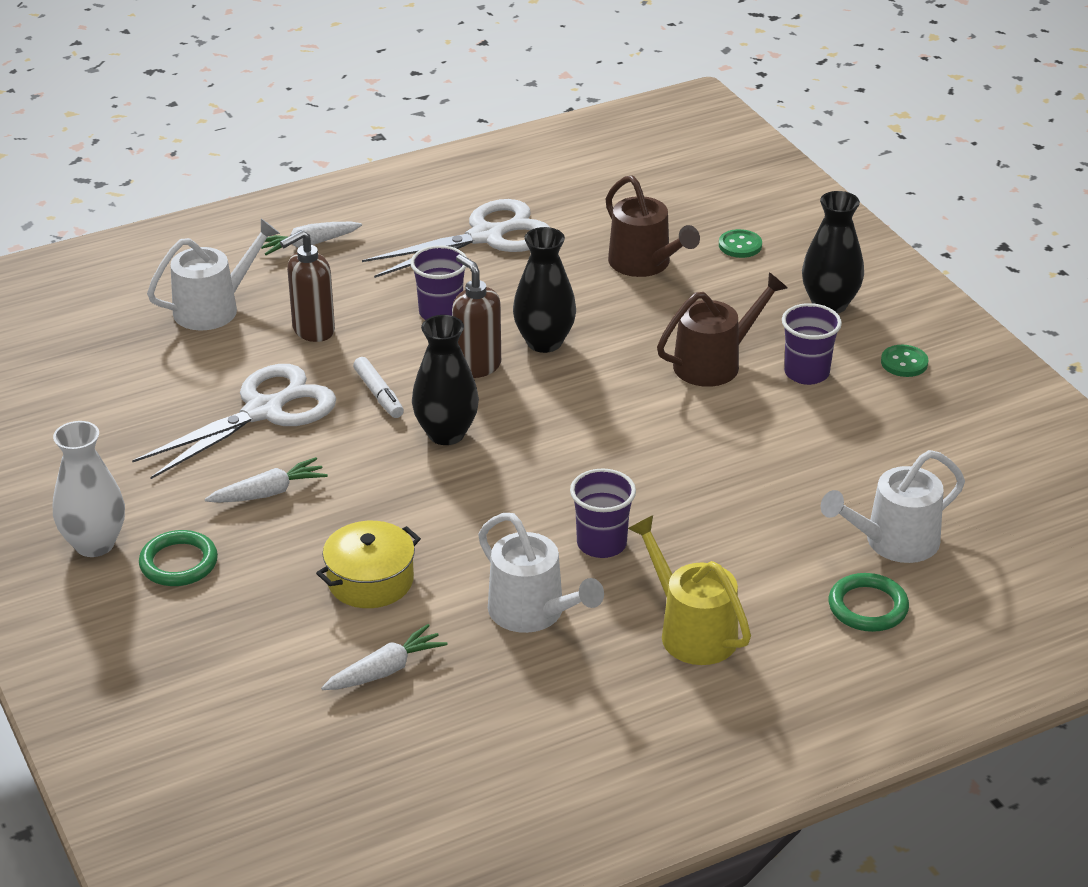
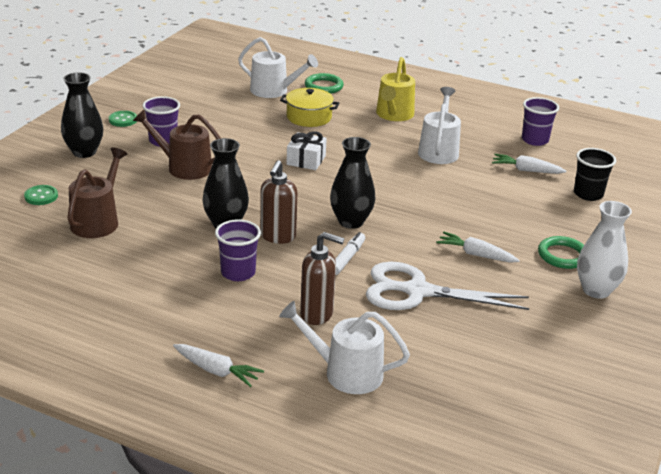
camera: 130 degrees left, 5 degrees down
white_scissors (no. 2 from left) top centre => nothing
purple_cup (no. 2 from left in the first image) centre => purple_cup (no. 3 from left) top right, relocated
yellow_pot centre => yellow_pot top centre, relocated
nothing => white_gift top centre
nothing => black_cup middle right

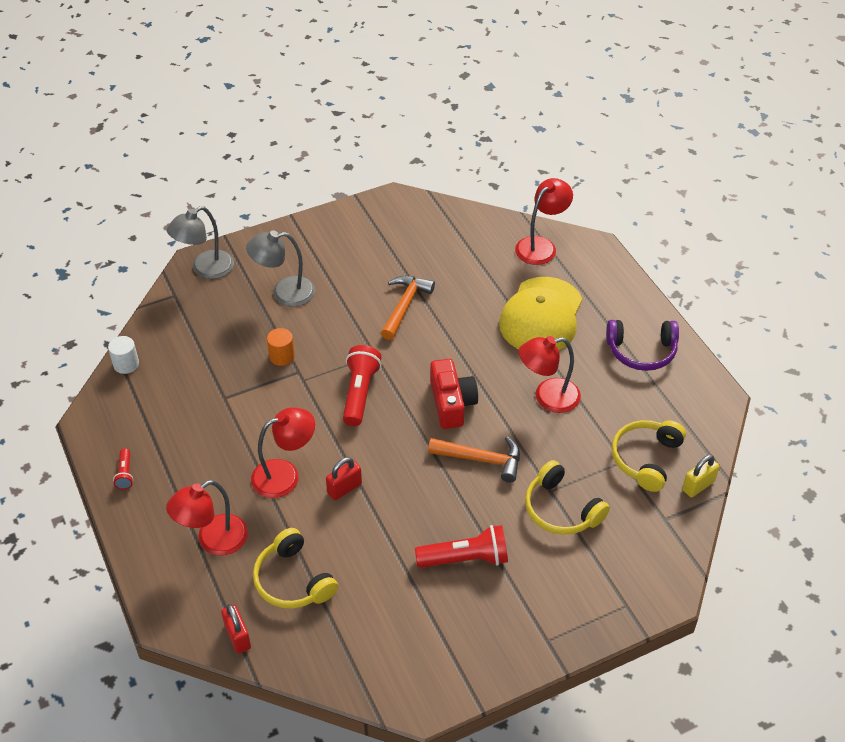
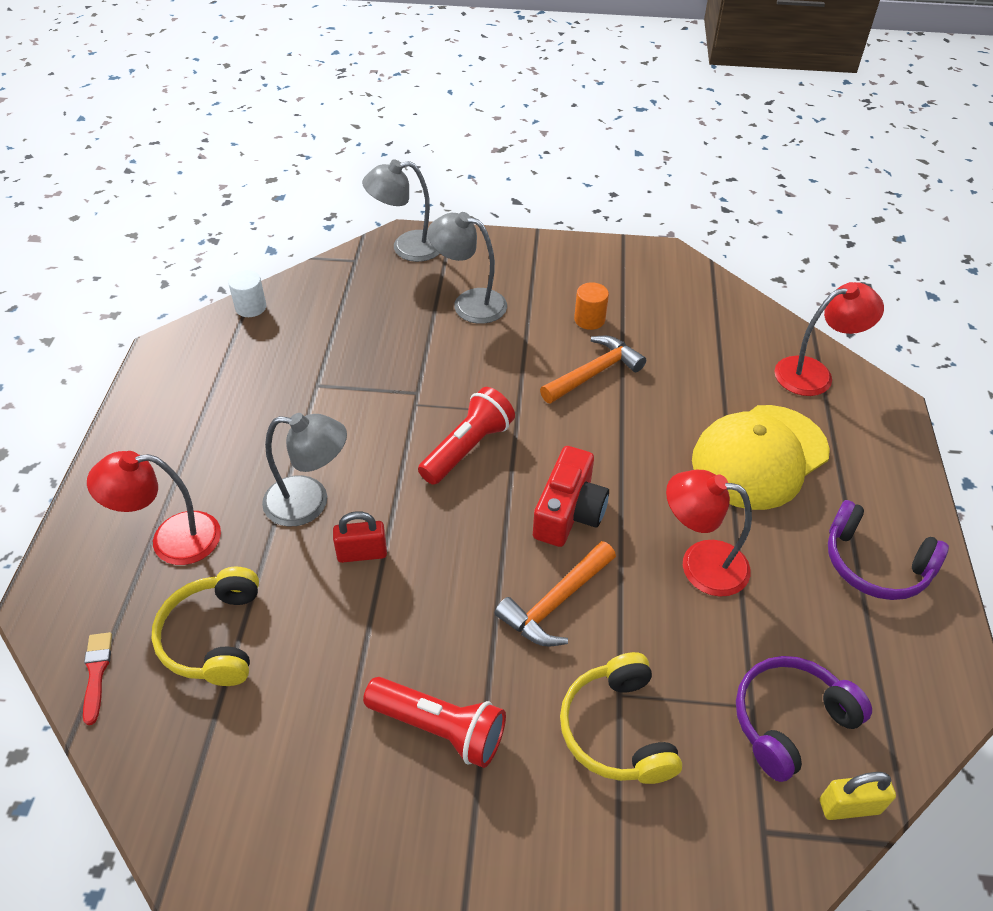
camera: 30 degrees right, 0 degrees up
orange_cylinder middle left => orange_cylinder centre, relocated
red_lamp (no. 2 from left) centre => grey_lamp (no. 1 from left) middle left
yellow_headphones (no. 3 from left) middle right => purple_headphones (no. 1 from left) bottom right
orange_hammer (no. 2 from left in the first image) centre => orange_hammer (no. 1 from left) centre, 90 degrees clockwise
red_flashlight (no. 1 from left) middle left => nothing
red_padlock (no. 1 from left) bottom left => red_brush bottom left

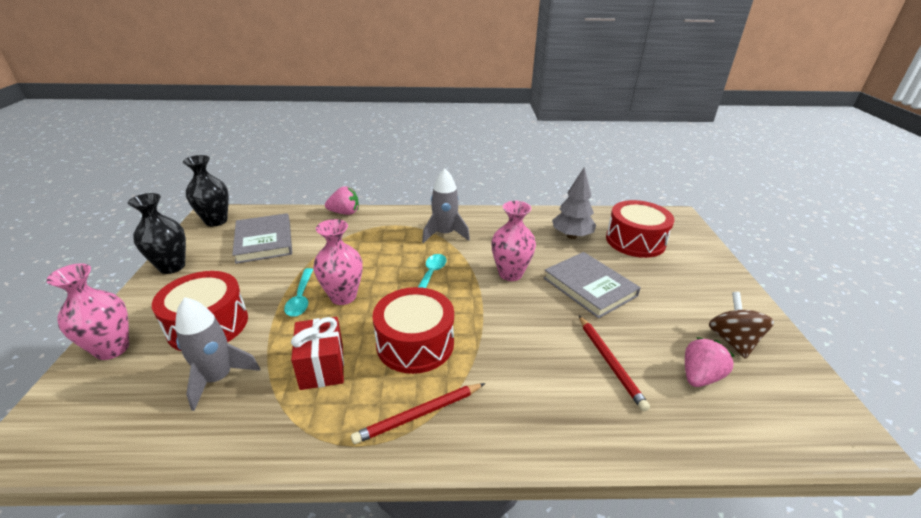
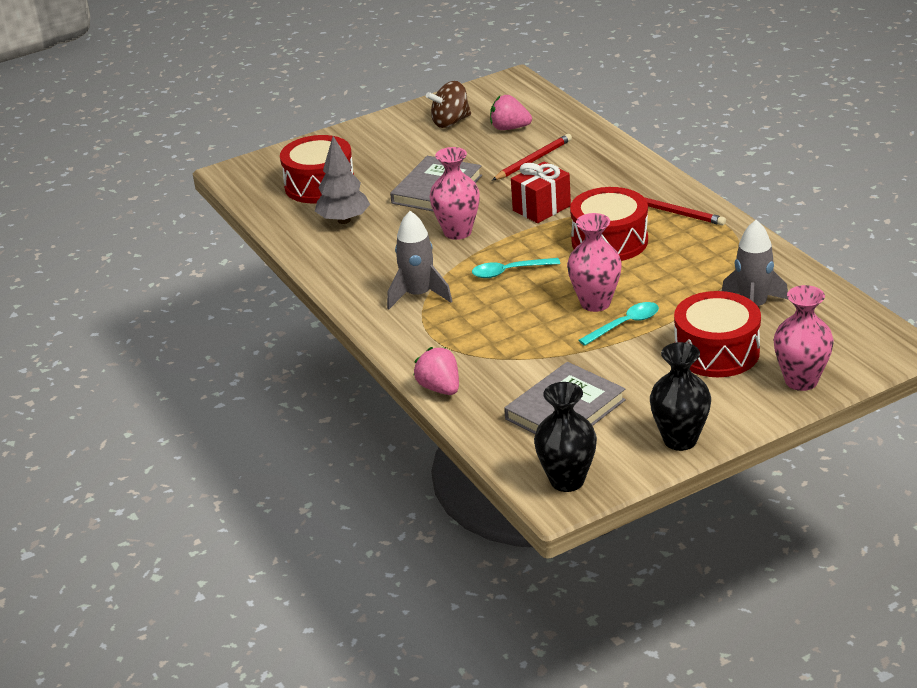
camera: 115 degrees left, 0 degrees up
red_gift bottom centre => red_gift top centre, relocated

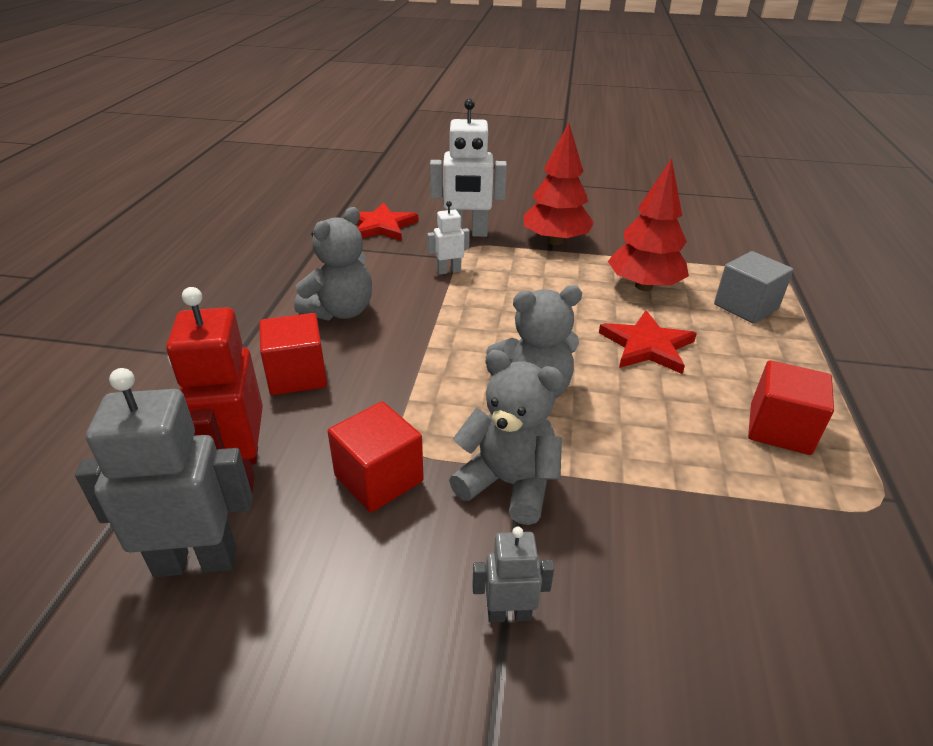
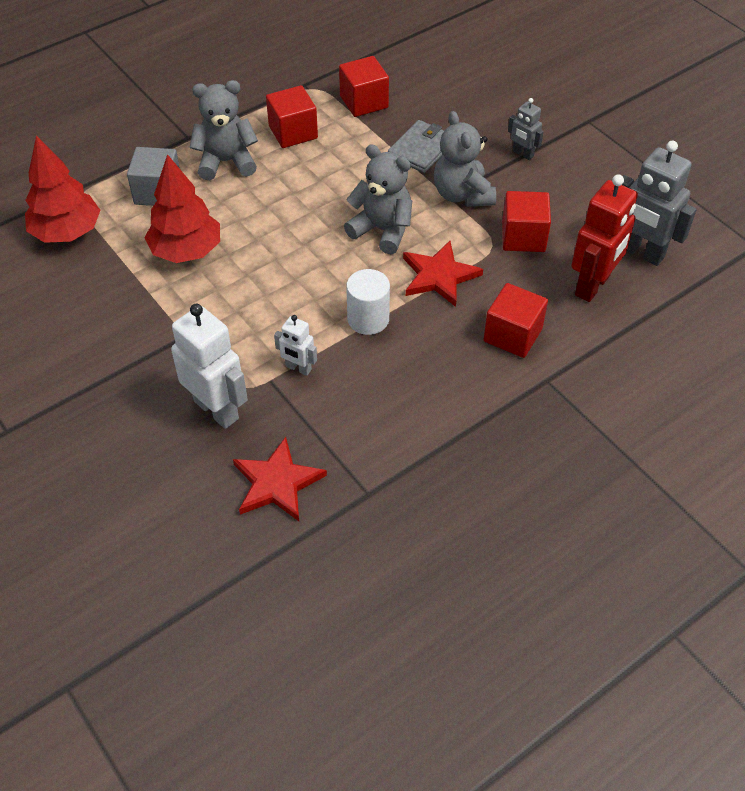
camera: 135 degrees left, 15 degrees up
red_tree (no. 1 from left) top centre => red_tree (no. 1 from left) top left, relocated
grey_teddy_bear (no. 1 from left) centre => grey_teddy_bear (no. 1 from left) top left, relocated
red_star (no. 2 from left) middle right => red_star (no. 2 from left) centre, relocated
nothing => red_cube (no. 2 from left) top centre
nothing => grey_wallet top centre
nothing => white_cylinder centre

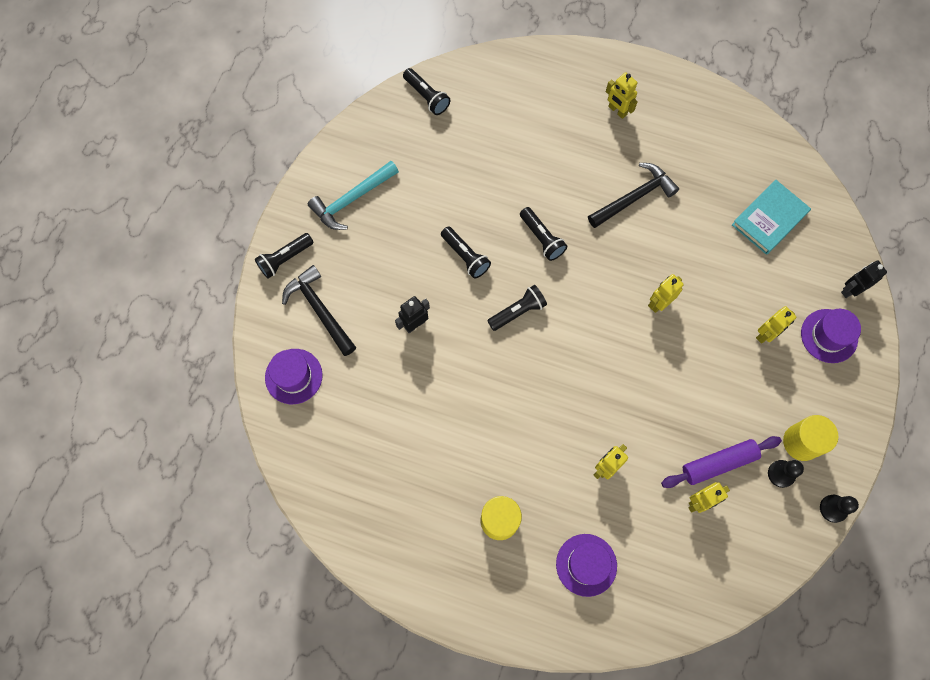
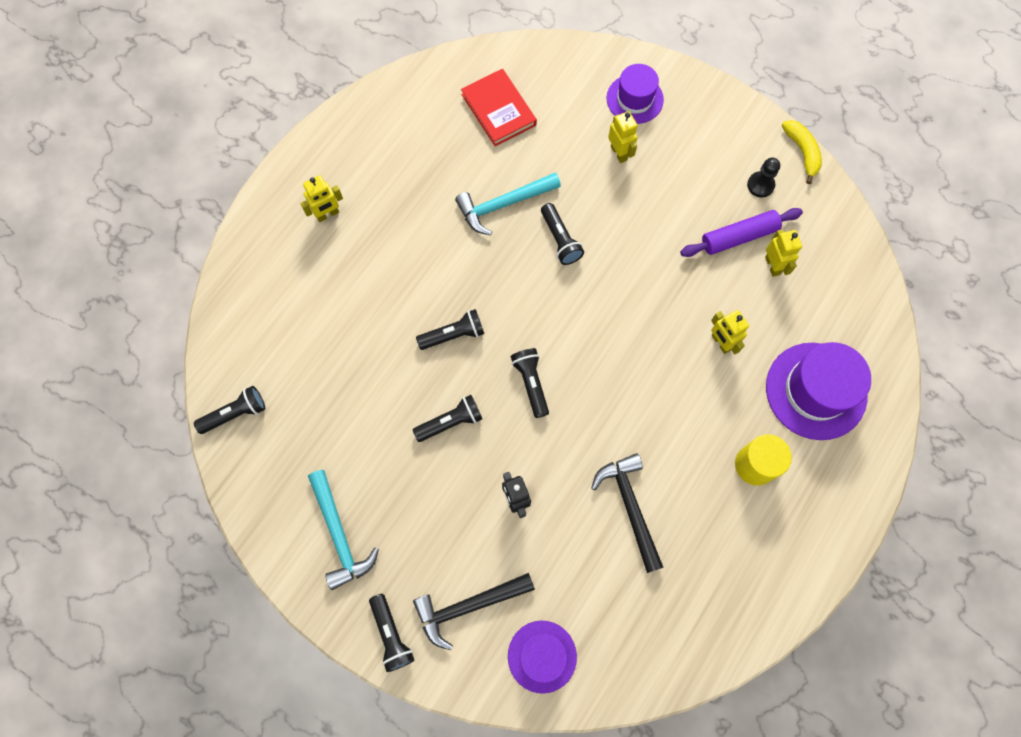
camera: 75 degrees left, 0 degrees up
black_hammer (no. 2 from left) top right => black_hammer (no. 2 from left) bottom centre, relocated
turquoise_book top right => red_book top centre
black_robot (no. 2 from left) middle right => nothing
yellow_robot (no. 3 from left) middle right => black_flashlight (no. 6 from left) top centre
yellow_cylinder (no. 2 from left) middle right => nothing
purple_rolling_pin bottom right => purple_rolling_pin top right, 75 degrees clockwise
black_pawn (no. 2 from left) bottom right => yellow_banana top right
purple_hat (no. 2 from left in the first image) bottom centre => purple_hat (no. 3 from left) middle right, x1.59
nothing => turquoise_hammer (no. 2 from left) top centre

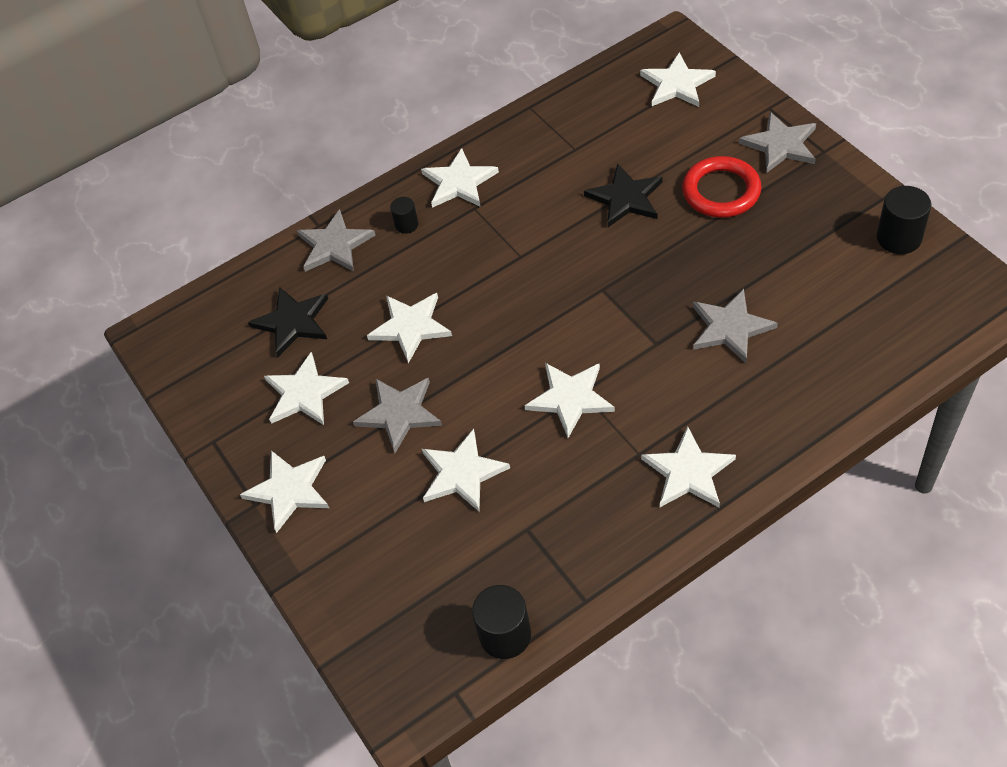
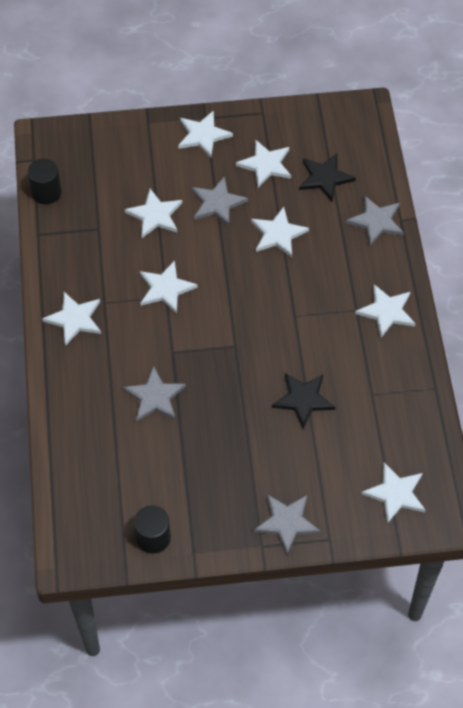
camera: 110 degrees right, 5 degrees up
red_ring top right => nothing
black_cylinder (no. 1 from left) top centre => nothing

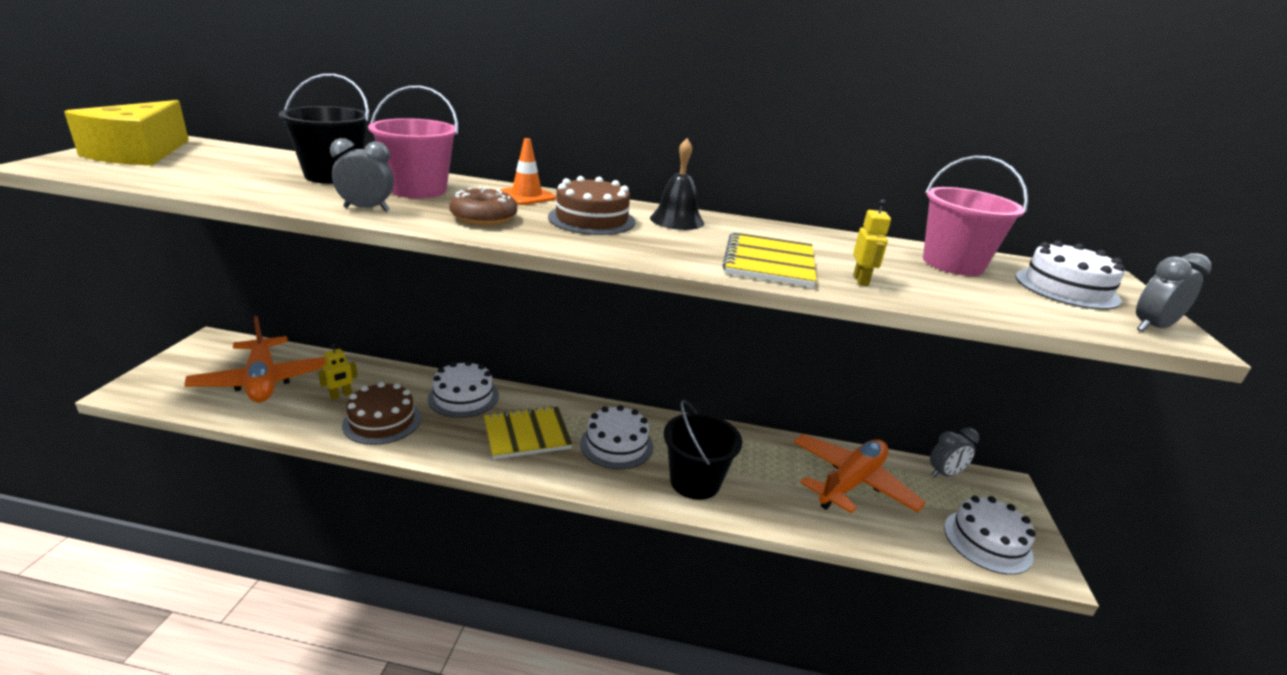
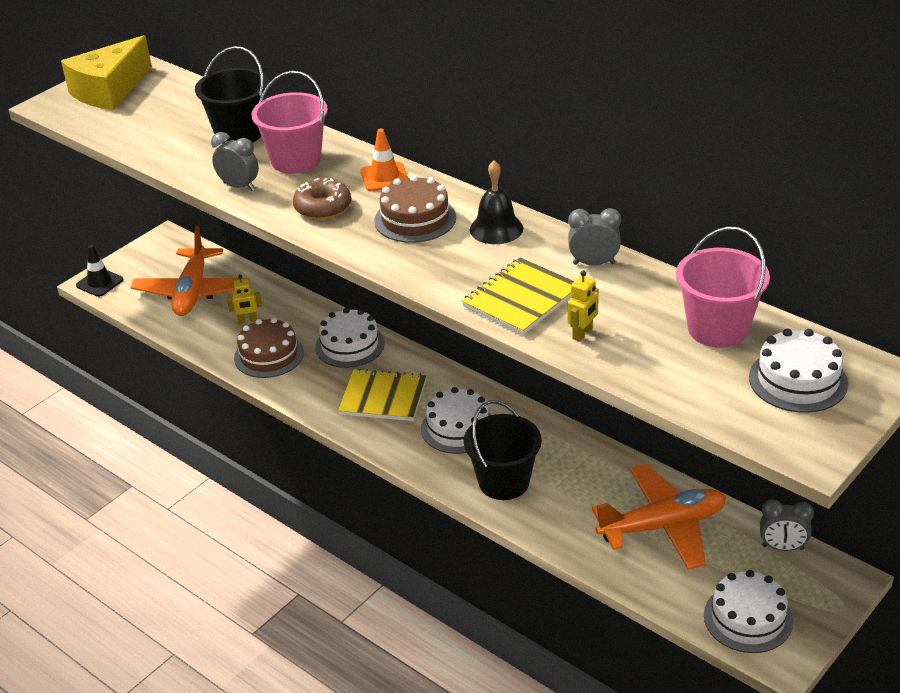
camera: 35 degrees right, 10 degrees up
grey_clock (no. 3 from left in the first image) middle right => grey_clock (no. 2 from left) centre, relocated
nothing => black_traffic_cone middle left

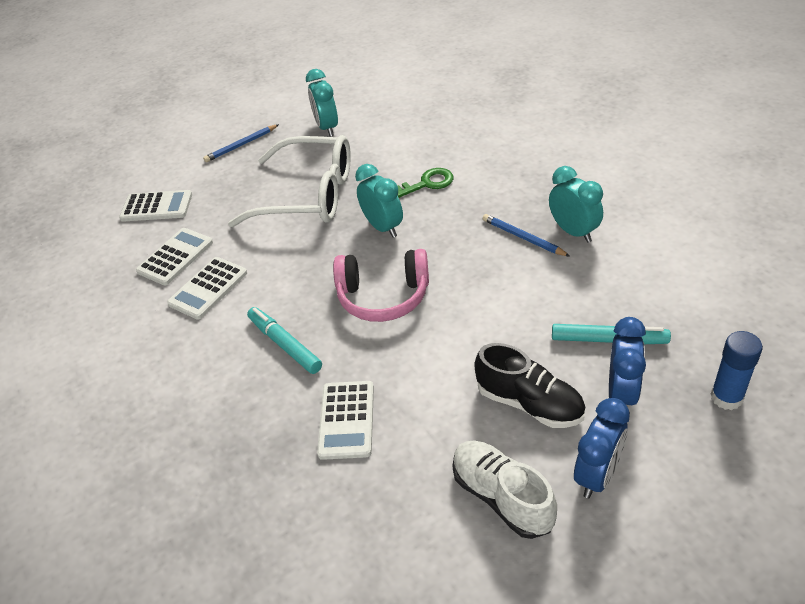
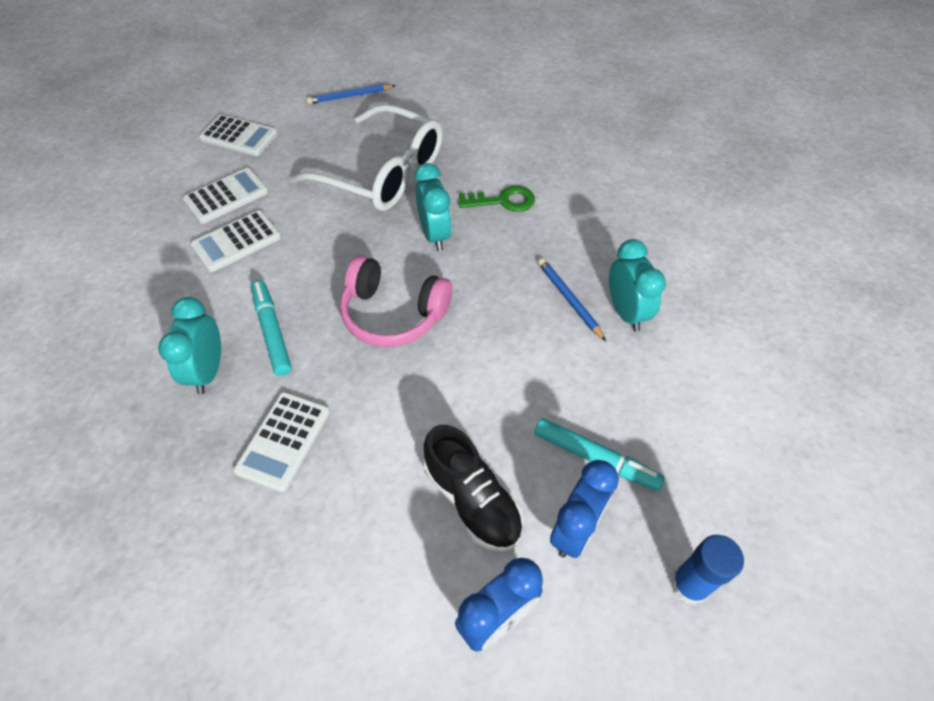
camera: 15 degrees right, 10 degrees up
turquoise_clock (no. 1 from left) top centre => turquoise_clock (no. 1 from left) middle left, relocated
white_shoe bottom centre => nothing

